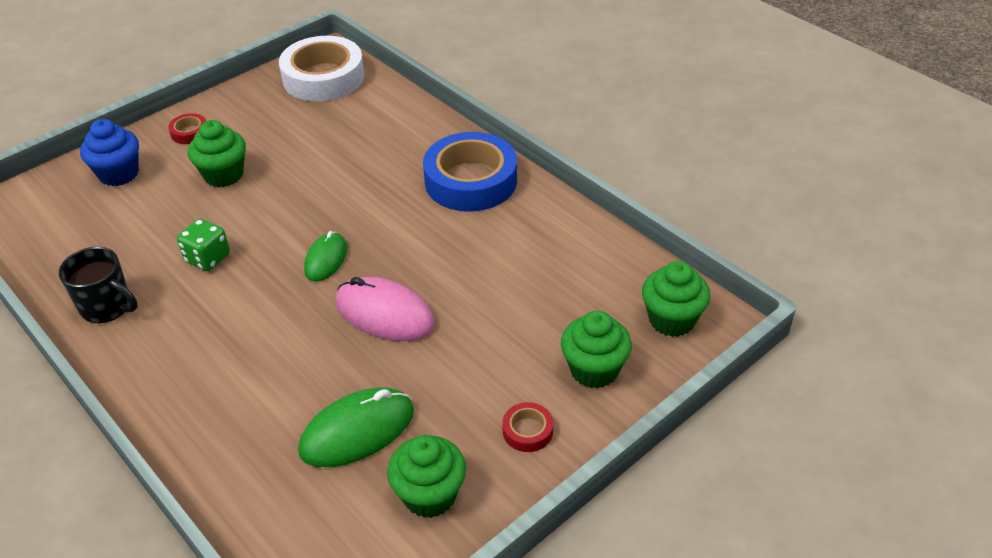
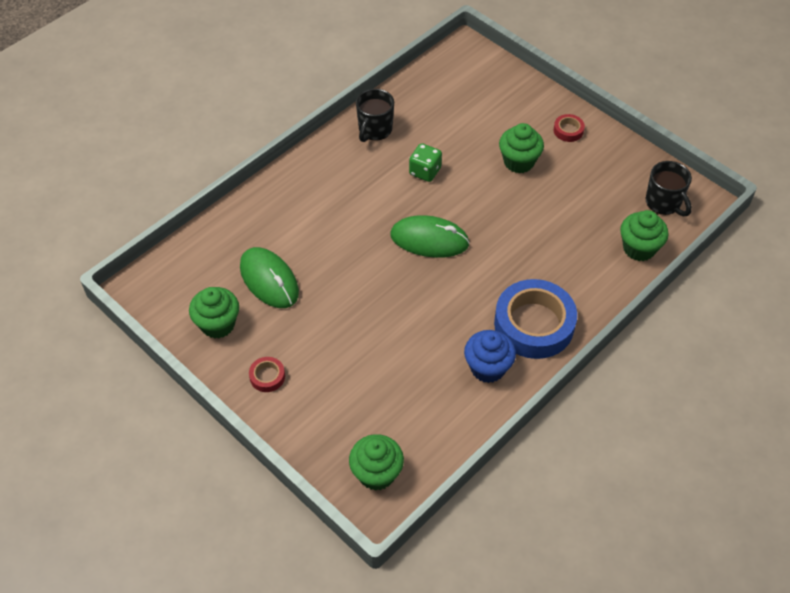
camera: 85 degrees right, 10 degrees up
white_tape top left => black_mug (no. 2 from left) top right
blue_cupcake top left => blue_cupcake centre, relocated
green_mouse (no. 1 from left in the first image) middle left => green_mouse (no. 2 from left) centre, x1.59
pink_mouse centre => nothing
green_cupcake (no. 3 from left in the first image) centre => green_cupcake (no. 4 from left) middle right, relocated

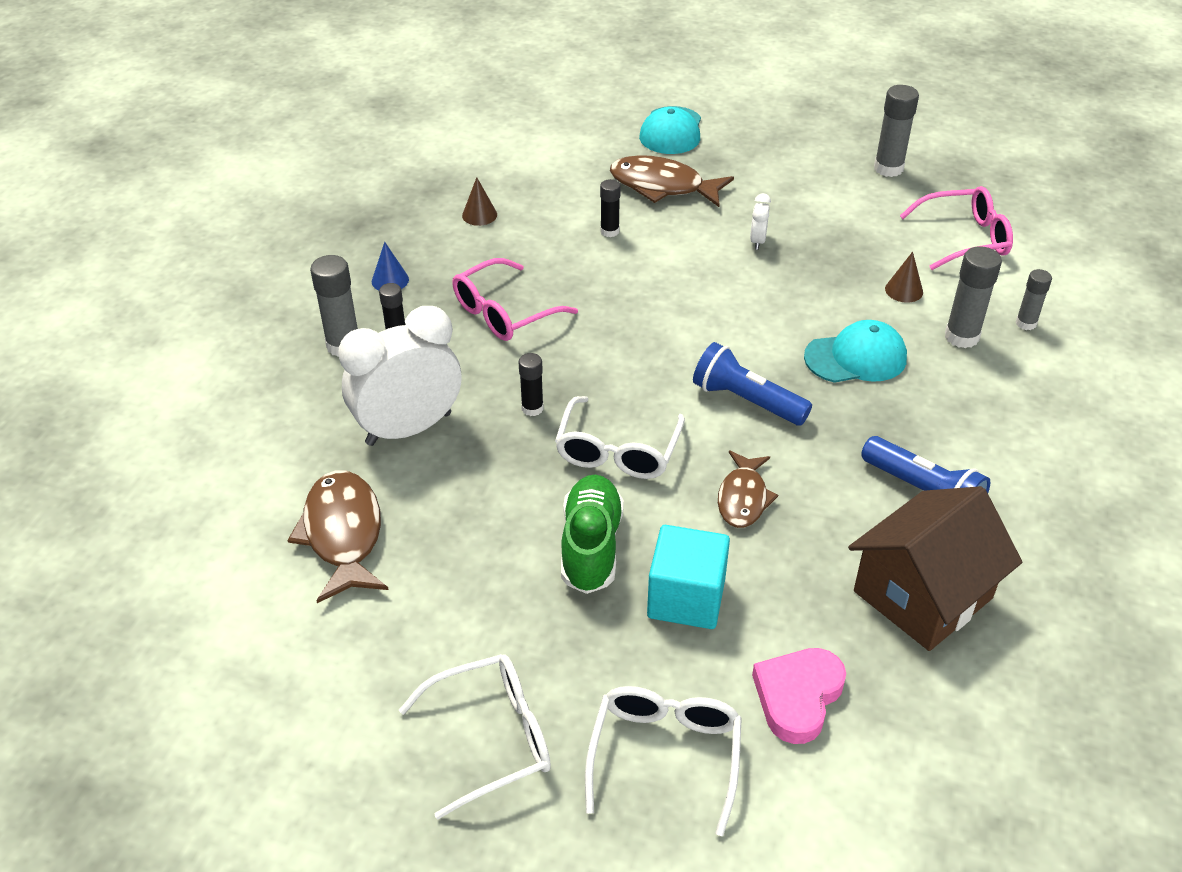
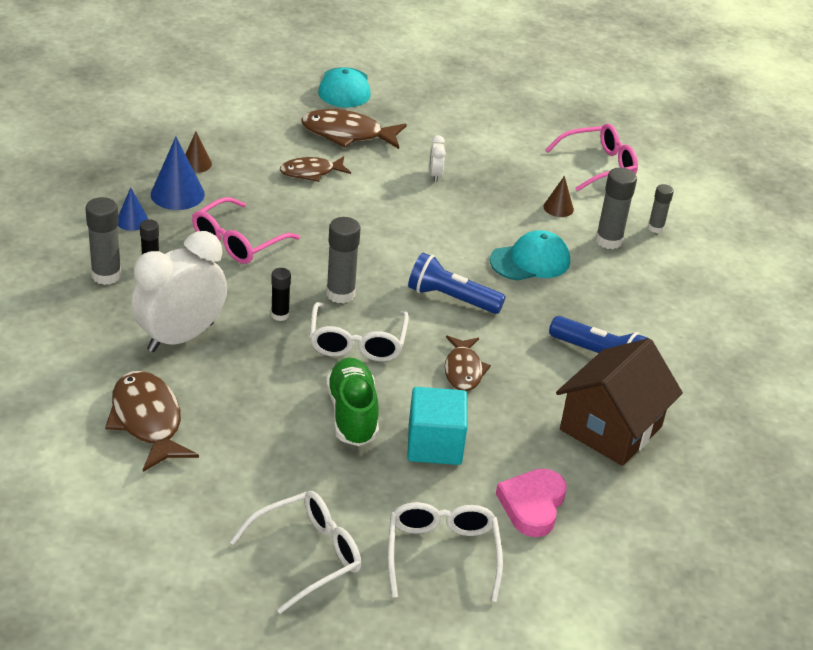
camera: 15 degrees left, 5 degrees down
grey_glue_stick (no. 2 from left) top right => grey_glue_stick (no. 2 from left) centre, relocated
black_glue_stick (no. 3 from left) top centre => brown_fish (no. 2 from left) top centre
nothing => blue_cone (no. 2 from left) top left

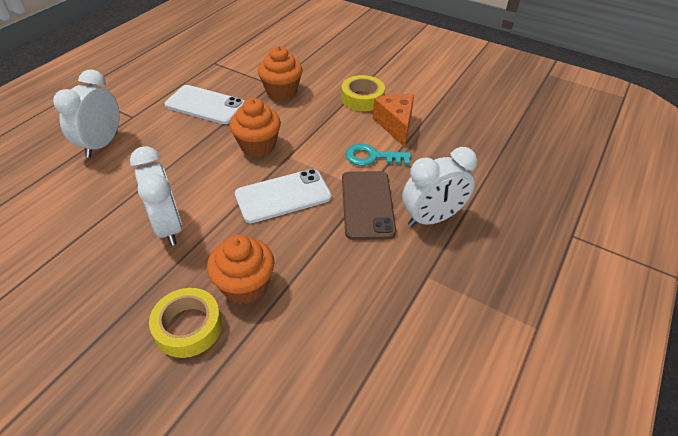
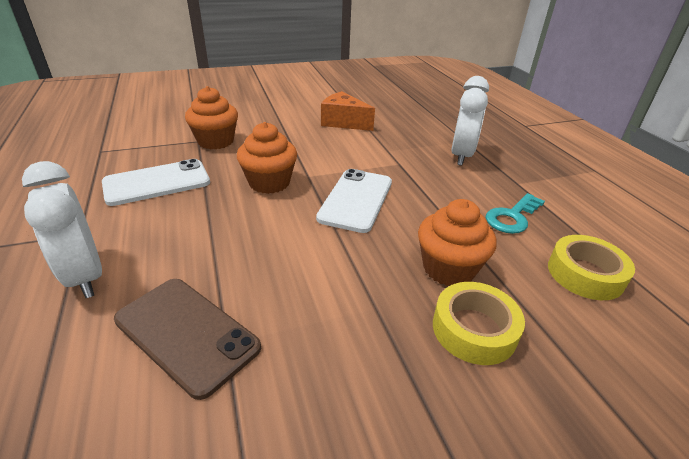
camera: 50 degrees left, 10 degrees down
yellow_tape (no. 2 from left) top centre => yellow_tape (no. 2 from left) middle right, relocated
turquoise_key centre => turquoise_key middle right, relocated
white_clock (no. 2 from left) middle left => nothing
brown_phone centre => brown_phone bottom left, relocated

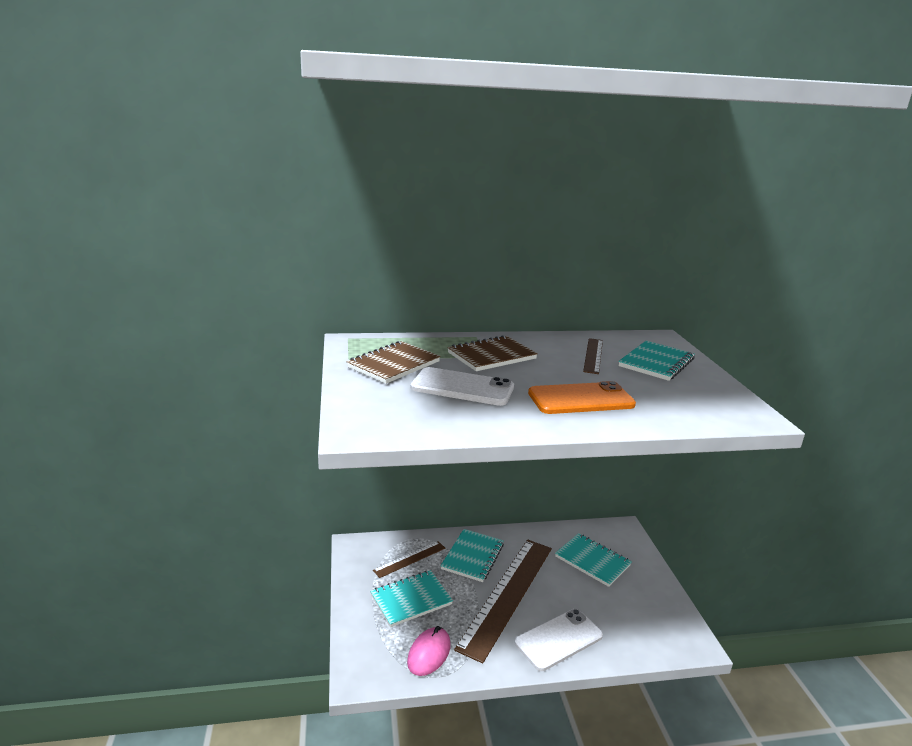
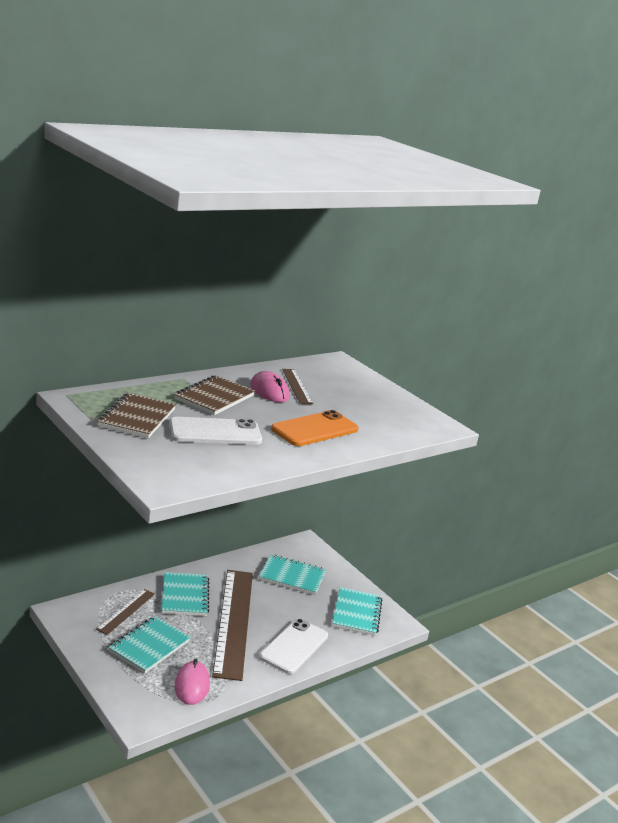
camera: 30 degrees left, 0 degrees up
turquoise_notebook (no. 4 from left) middle right => turquoise_notebook (no. 4 from left) bottom centre, relocated
nothing => pink_mouse (no. 2 from left) centre

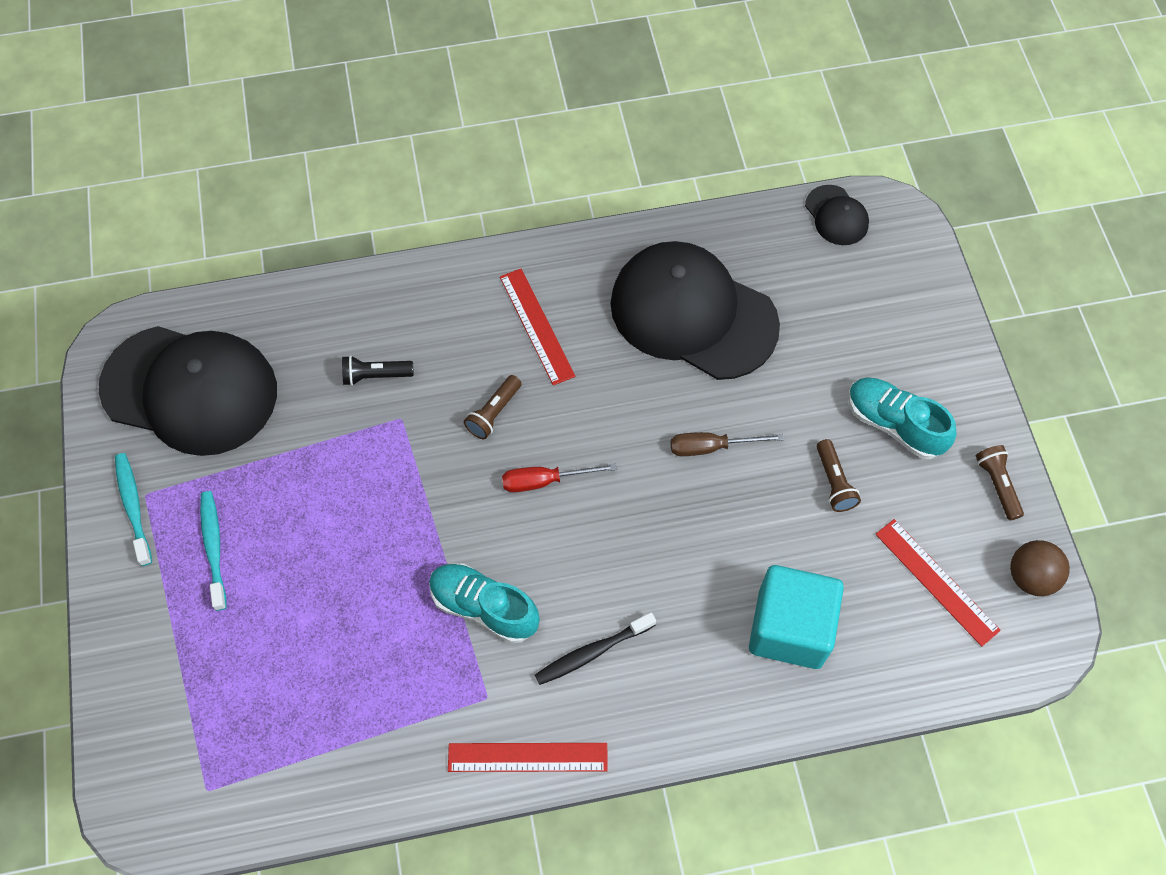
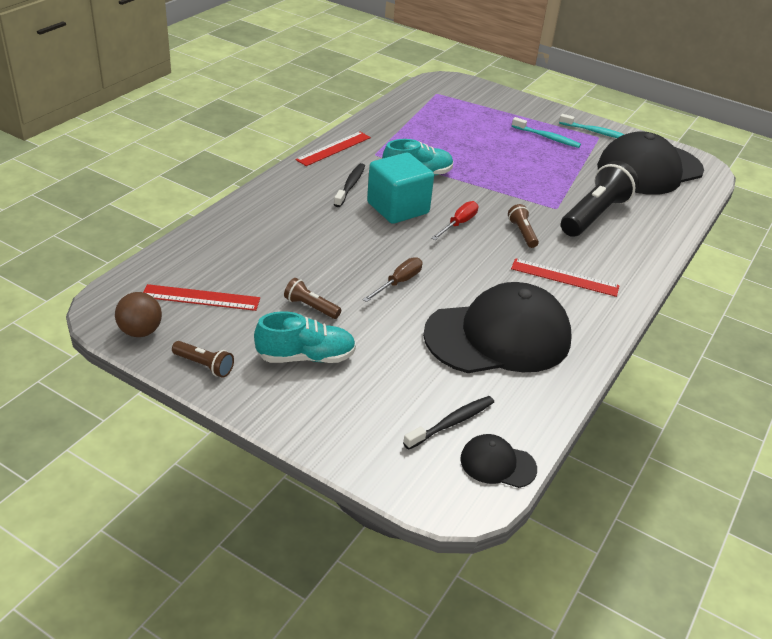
camera: 130 degrees right, 25 degrees down
black_flashlight middle left => black_flashlight top right, x2.12
turquoise_cube bottom right => turquoise_cube top centre, relocated
nothing => black_toothbrush (no. 2 from left) centre

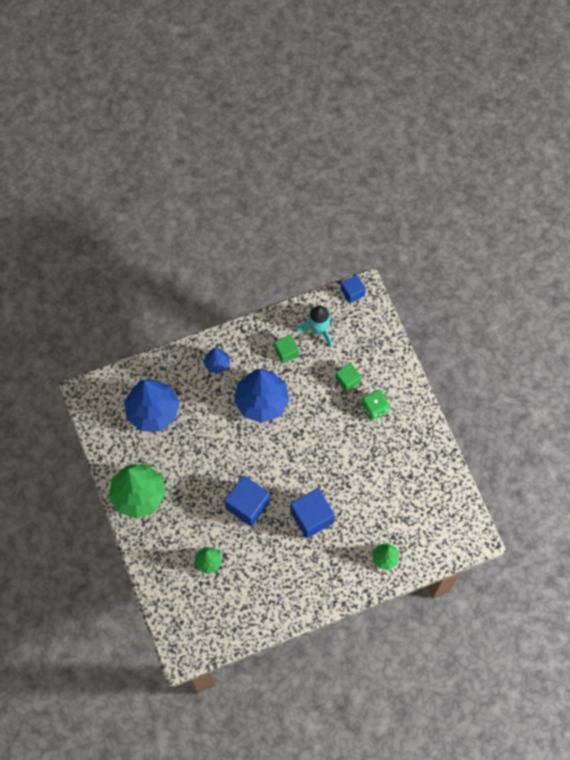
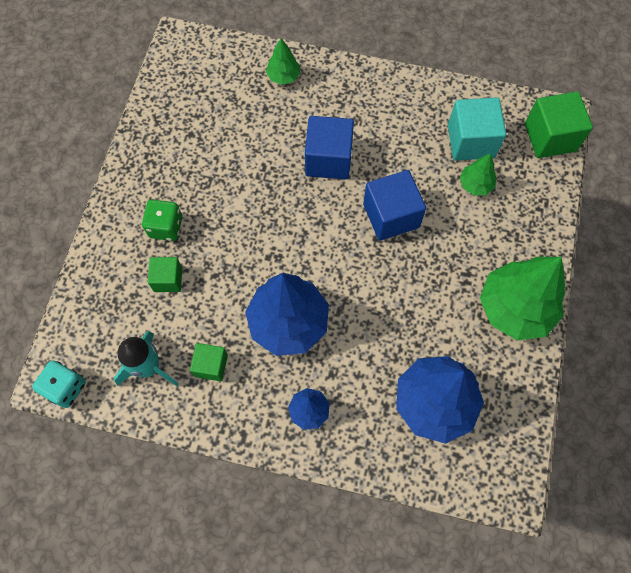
camera: 145 degrees left, 0 degrees up
blue_cube (no. 3 from left) centre => turquoise_dice bottom left
nothing => green_cube (no. 3 from left) top right
nothing => turquoise_cube top right

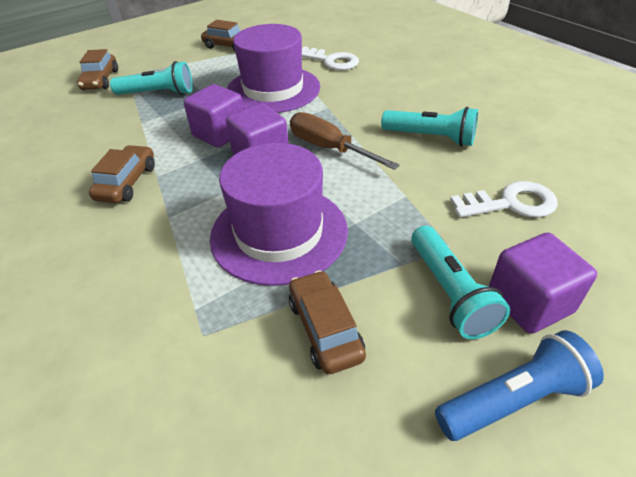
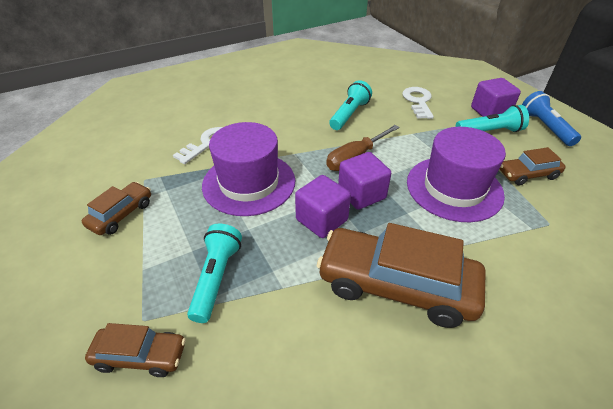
camera: 85 degrees left, 0 degrees up
brown_car (no. 2 from left in the first image) middle left => brown_car (no. 3 from left) bottom centre, x1.95

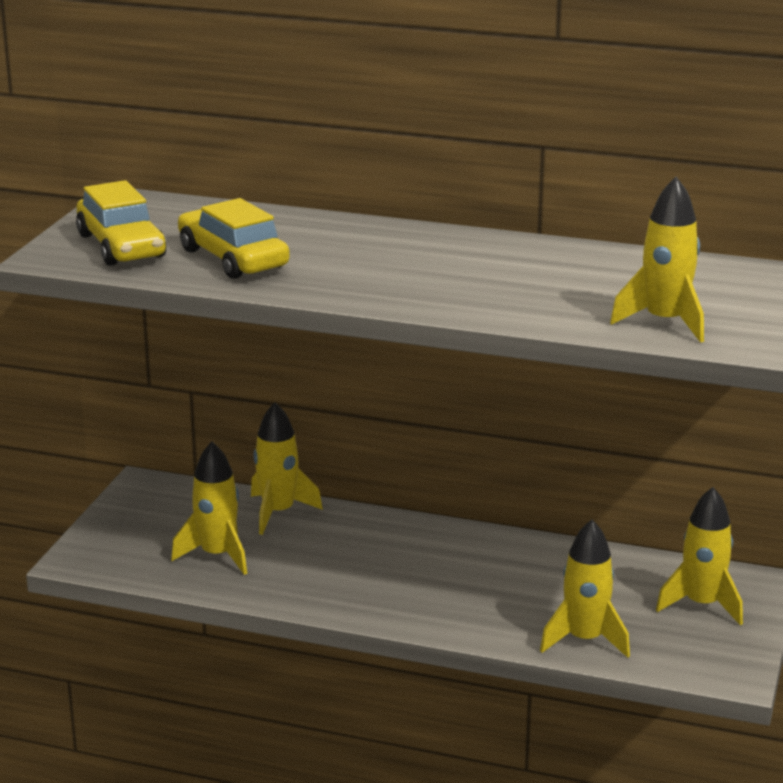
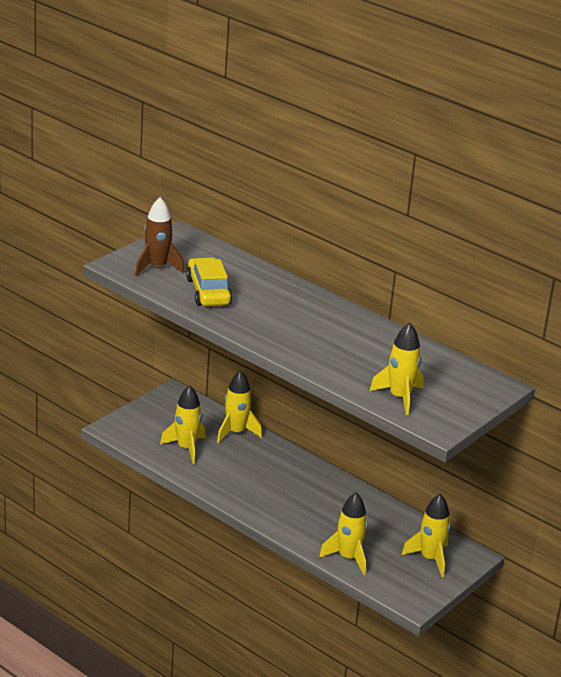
camera: 20 degrees right, 5 degrees up
yellow_car (no. 1 from left) top left => brown_rocket middle left

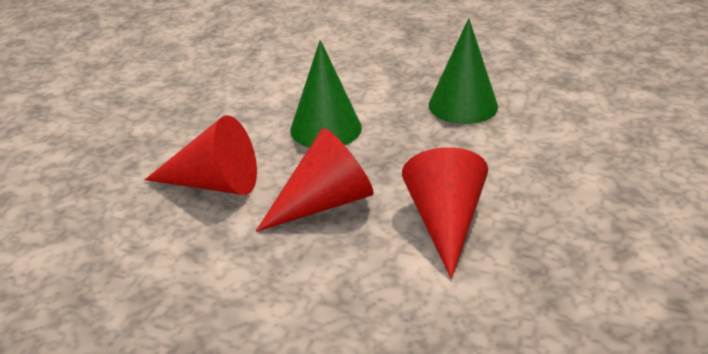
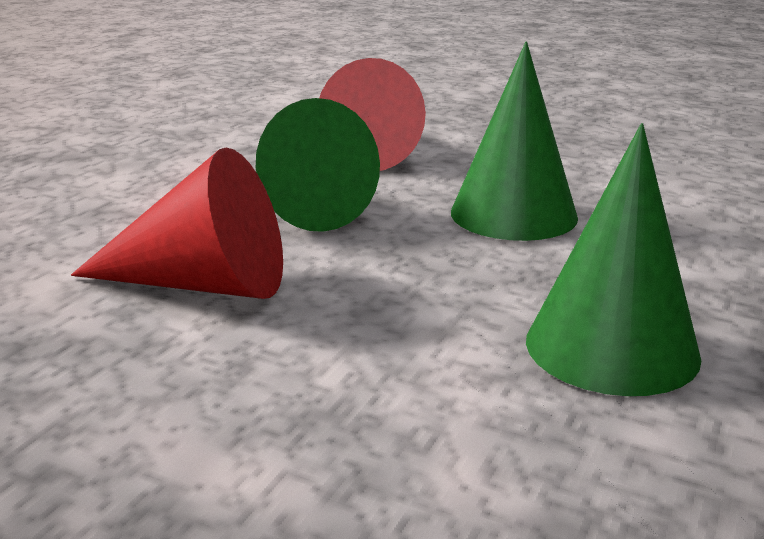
camera: 95 degrees right, 10 degrees down
red_cone (no. 2 from left) centre => green_cone (no. 1 from left) top centre

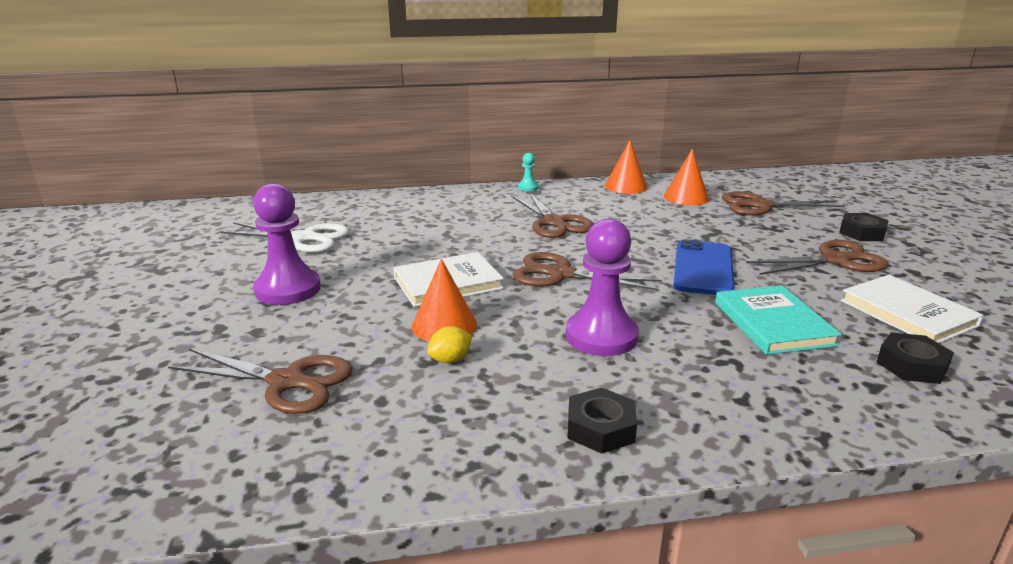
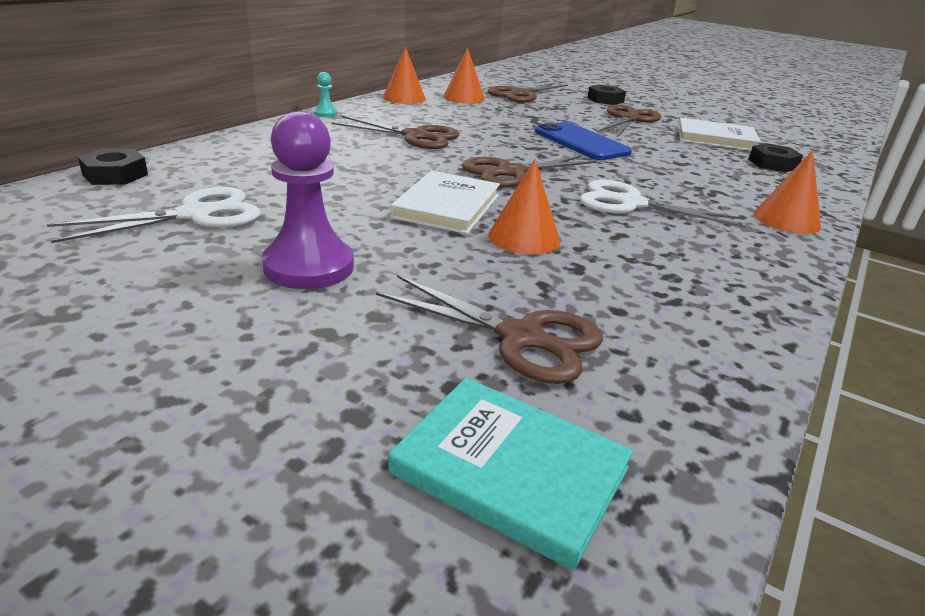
camera: 50 degrees left, 5 degrees up
purple_pawn (no. 2 from left) centre => white_scissors (no. 2 from left) top right
turquoise_book middle right => turquoise_book bottom centre, relocated
yellow_lemon centre => nothing
brown_scissors (no. 1 from left in the first image) bottom left => brown_scissors (no. 2 from left) centre, 60 degrees clockwise
black_nut (no. 1 from left) bottom centre => black_nut (no. 1 from left) top left, relocated
nothing => orange_cone (no. 4 from left) top right

